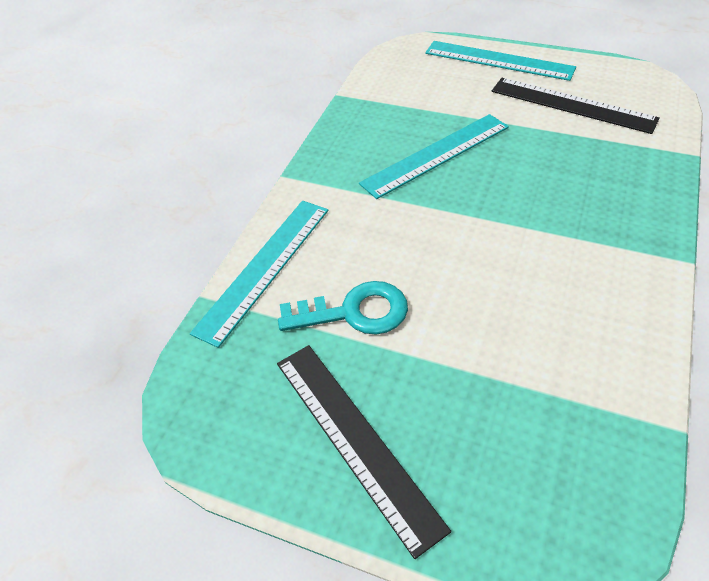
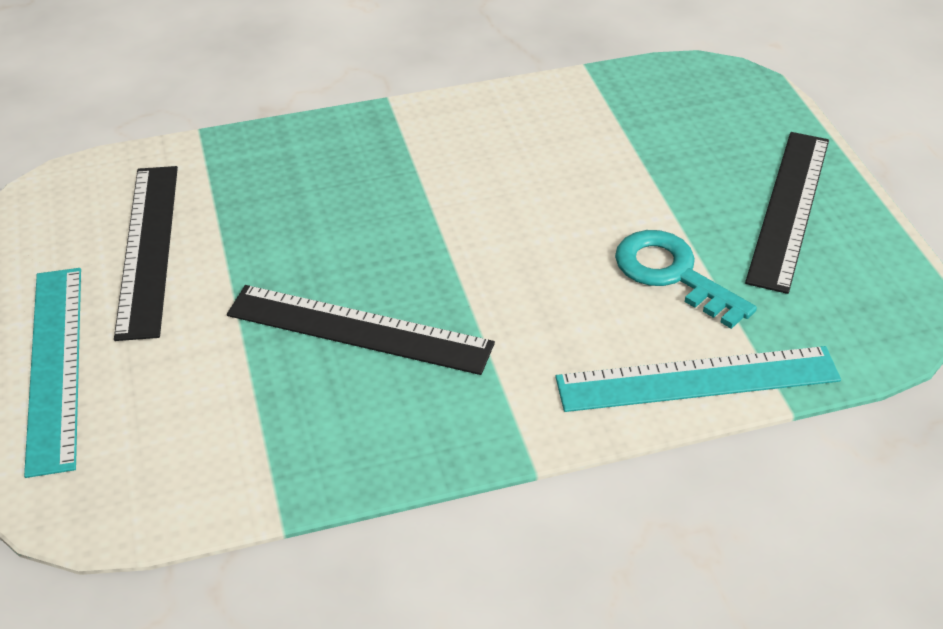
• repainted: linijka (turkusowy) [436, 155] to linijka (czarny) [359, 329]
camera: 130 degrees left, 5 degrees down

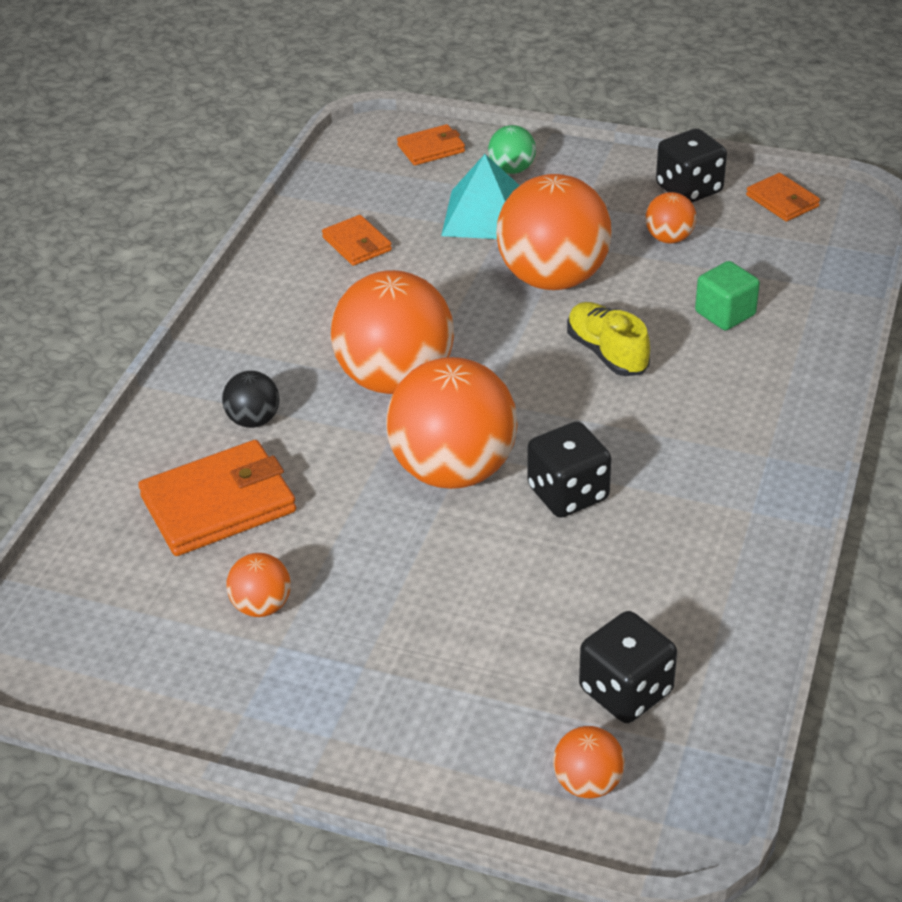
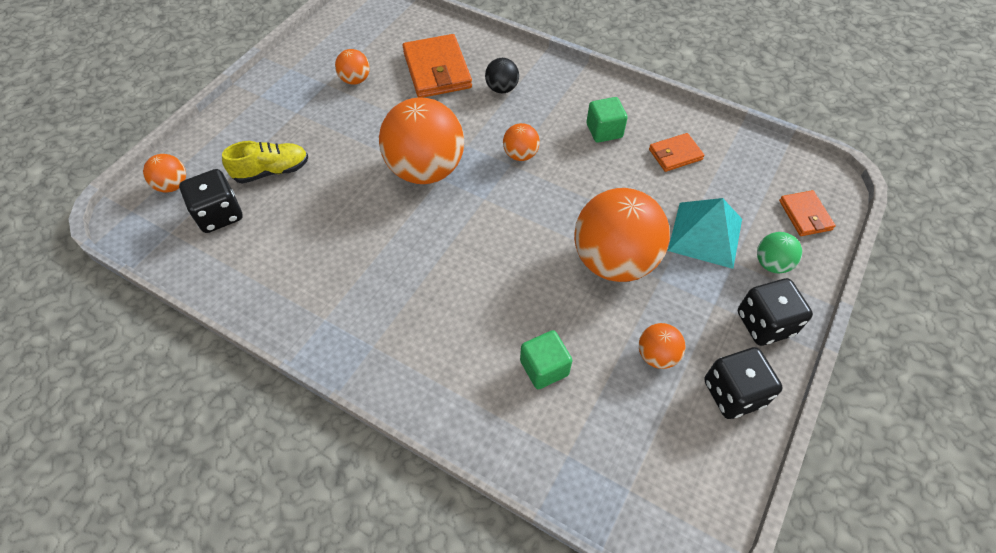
• scaled: piłka (pomarańczowy) [395, 379] = [520, 155] x0.46
• shifted: kostka do gry (czarny) [568, 493] to [764, 323]
• shifted: but (żółty) [607, 353] to [272, 171]
• gone: portfel (pomarańczowy) [782, 201]
• new: sześcian (zielony) [604, 131]
camera: 100 degrees right, 15 degrees up

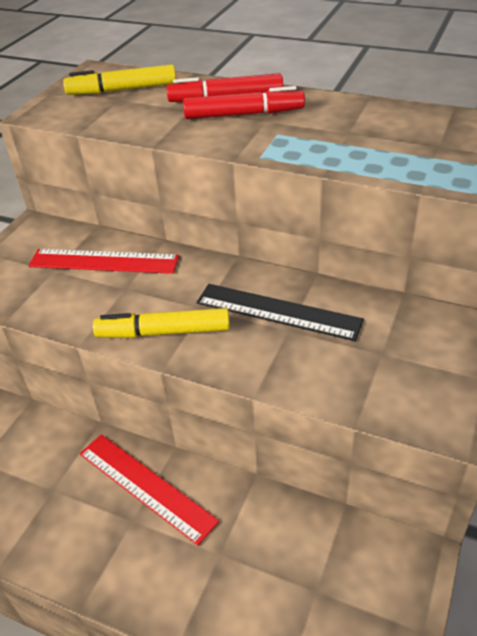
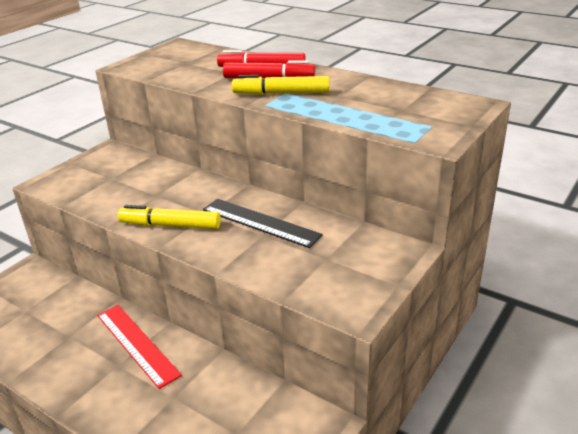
• gone: linijka (czerwony) [104, 261]
• shifted: flamaster (żółty) [122, 90] to [281, 93]
camera: 10 degrees right, 10 degrees down

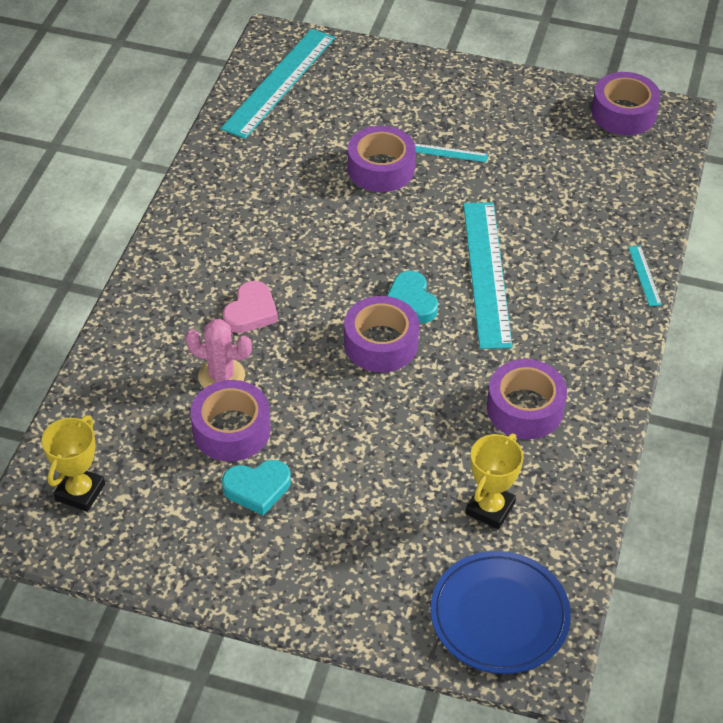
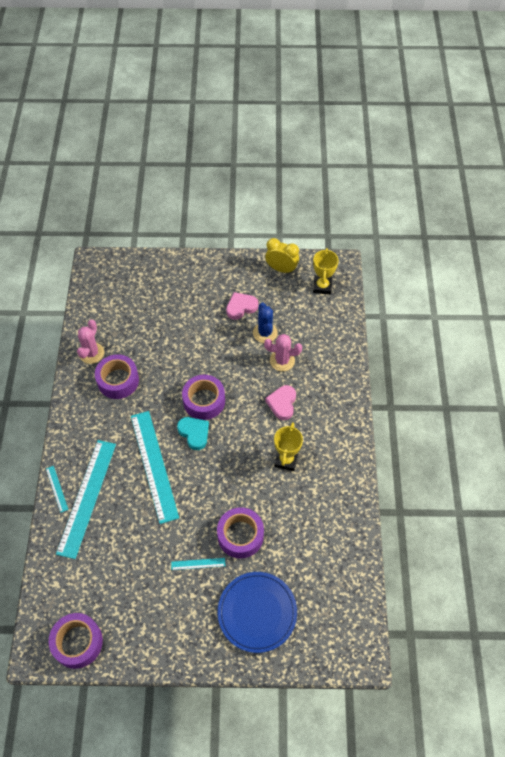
• swapped: taśma klejąca (fioletowy) [231, 430] to kaktus (niebieski) [265, 333]
• shifted: linijka (turkusowy) [279, 82] to [87, 497]
• repainted: serce (turkusowy) [257, 488] to serce (różowy) [241, 307]
• shifted: talerz (niebieski) [499, 615] to [257, 612]
• shifted: puchar (żółty) [490, 508] to [286, 460]
• new: kaktus (różowy) [91, 353]
• new: budzik (żółty) [281, 269]
camera: 165 degrees right, 10 degrees up

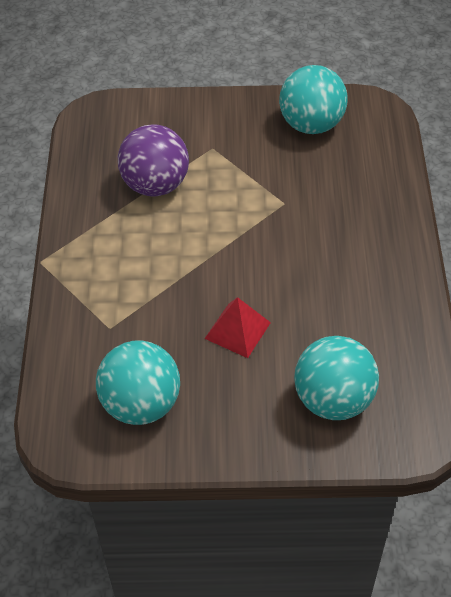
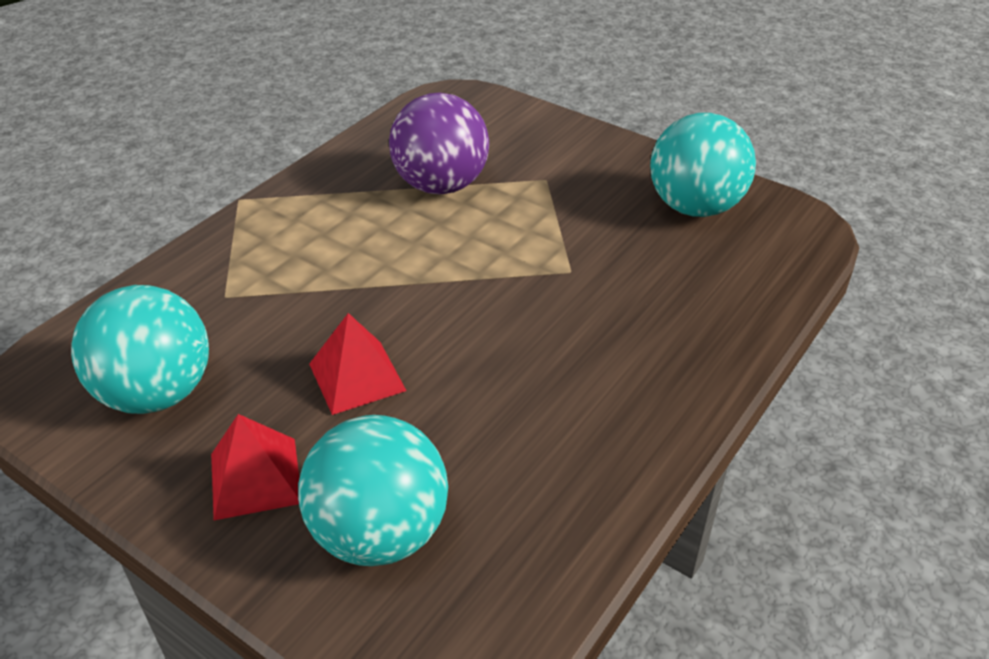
• new: piramida (czerwony) [255, 478]
camera: 35 degrees right, 10 degrees down

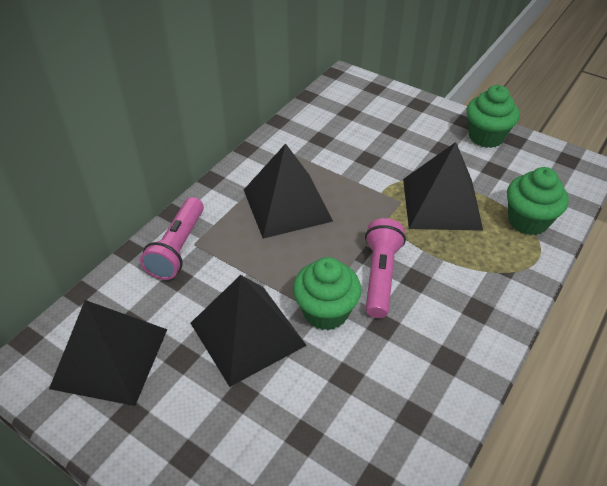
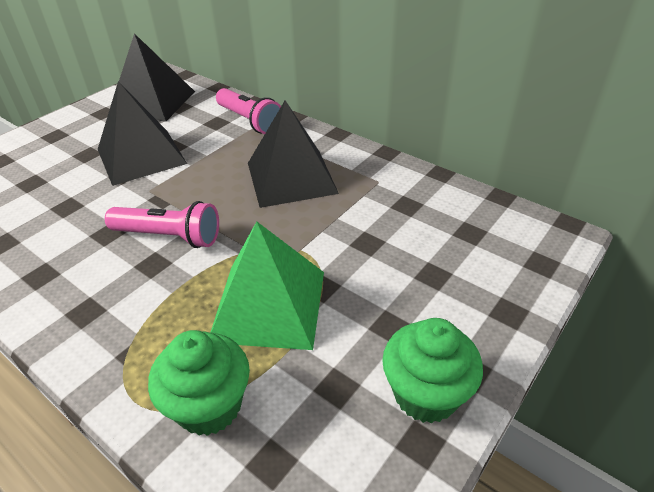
• rotated: latarka (różowy) [178, 248] = [249, 121] 150 degrees counterclockwise
• gone: muffinka (zielony) [326, 312]
• repainted: piramida (czarny) [441, 203] to piramida (zielony) [268, 305]
camera: 95 degrees right, 5 degrees down

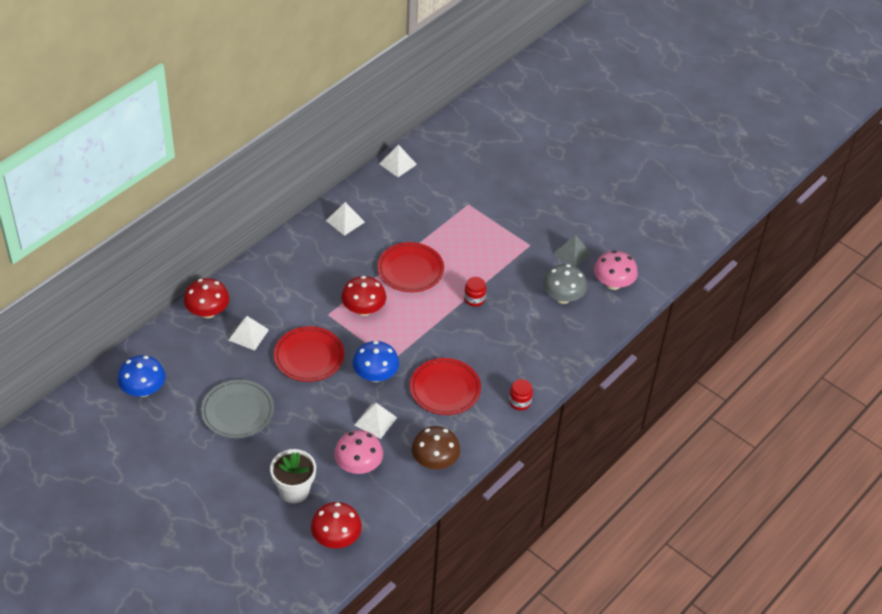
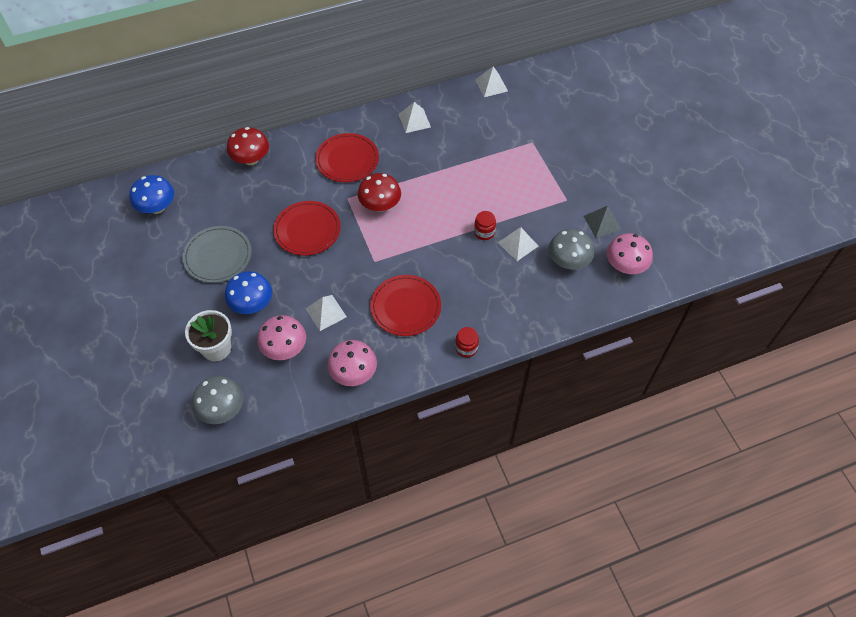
• shifted: piramida (biały) [248, 335] to [518, 244]
• repainted: grzyb (czerwony) [336, 538] to grzyb (szary) [222, 409]
• shifted: grzyb (niebieski) [375, 375] to [252, 304]
• shifted: talerz (czerwony) [410, 270] to [347, 160]
• repainted: grzyb (brązowy) [435, 461] to grzyb (różowy) [353, 373]
camera: 30 degrees right, 10 degrees up

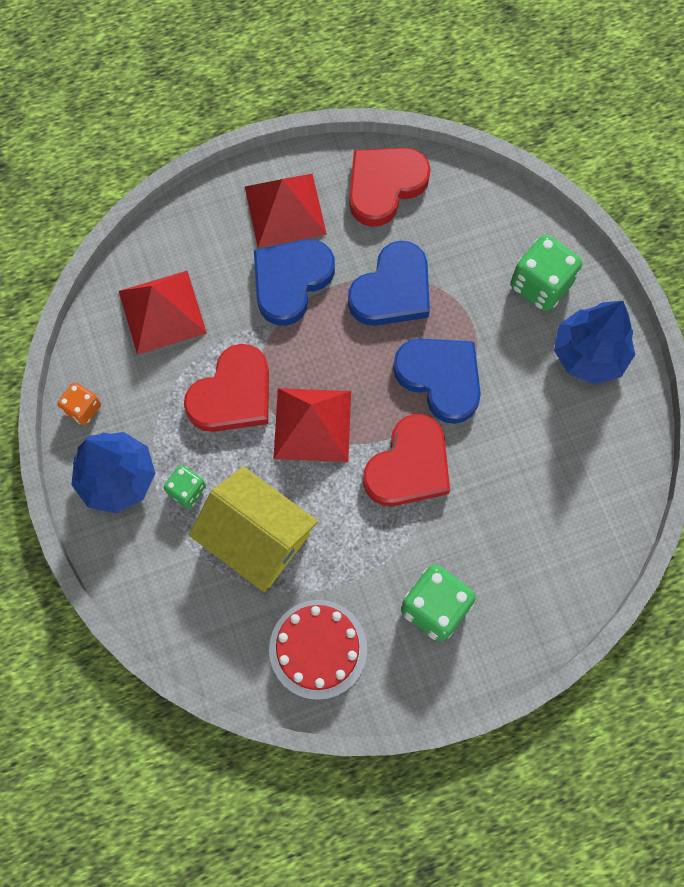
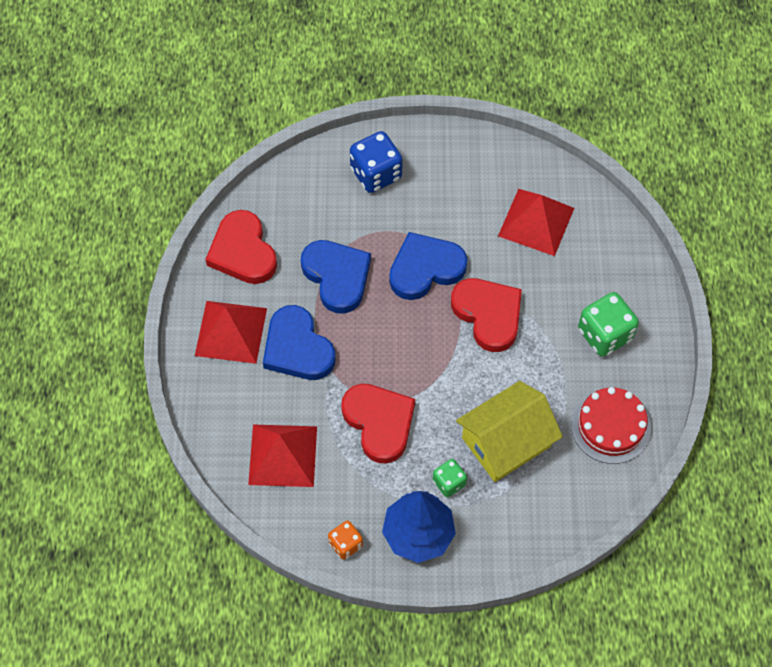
• shifted: piramida (czerwony) [312, 424] to [536, 221]
• repainted: kostka do gry (zielony) [540, 285] to kostka do gry (niebieski) [376, 174]
• gone: drzewko (niebieski) [588, 354]
camera: 70 degrees left, 10 degrees down

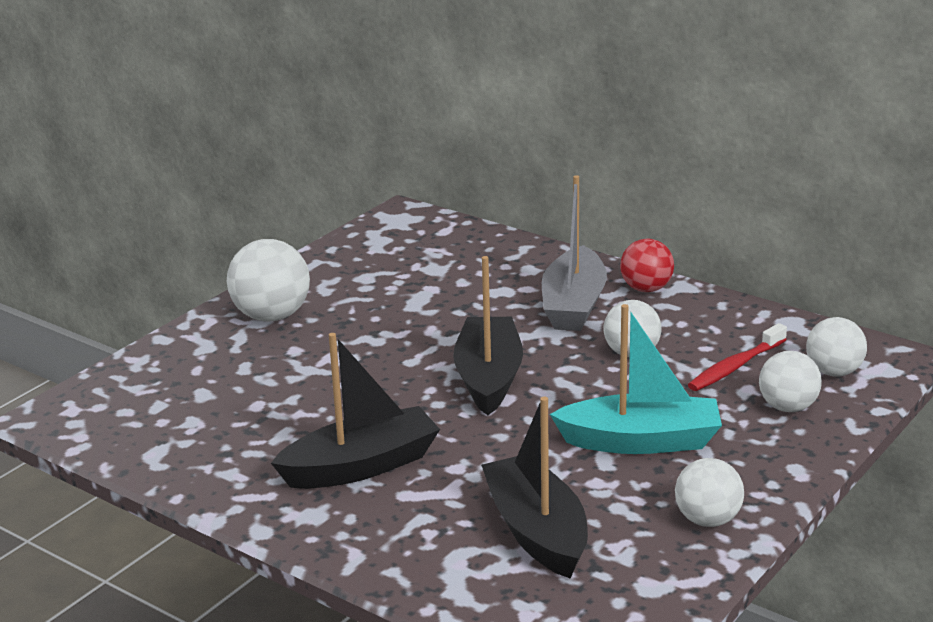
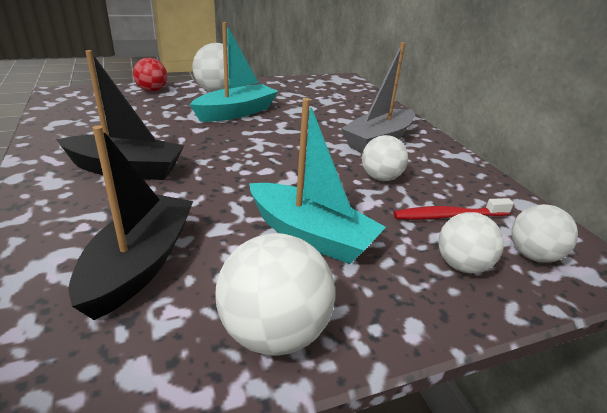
• gone: łódka (czarny) [489, 378]
• shifted: piłka (czerwony) [646, 289] to [152, 90]
• scaled: piłka (biały) [708, 520] = [274, 332] x1.51
• new: łódka (turkusowy) [236, 112]
camera: 30 degrees right, 5 degrees up

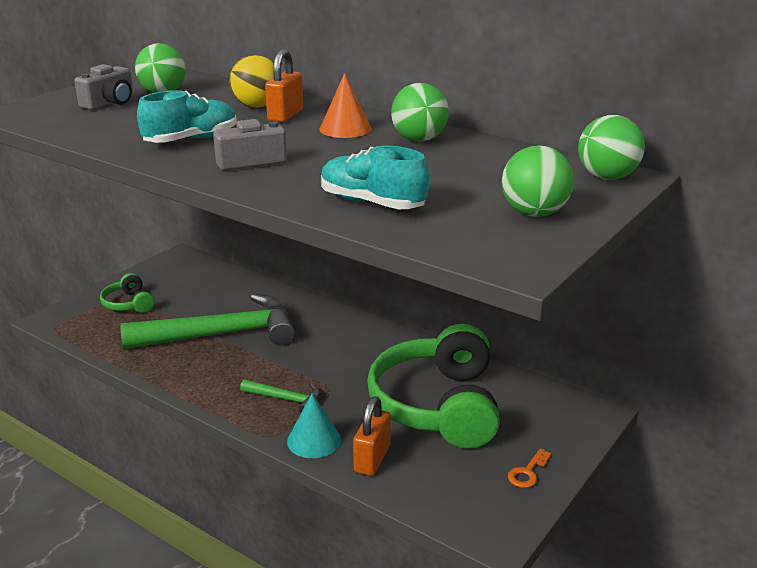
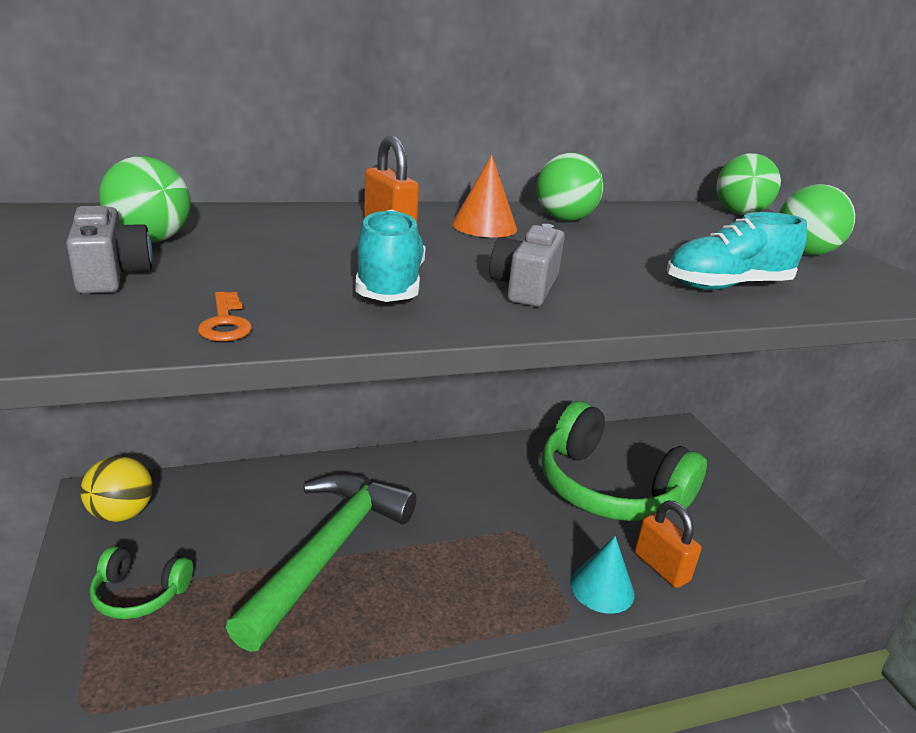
• shifted: piłka (żółty) [257, 106] to [122, 513]
• gone: młotek (zielony) [286, 399]
• shifted: klucz (pomarańczowy) [527, 472] to [225, 322]
camera: 55 degrees left, 0 degrees up

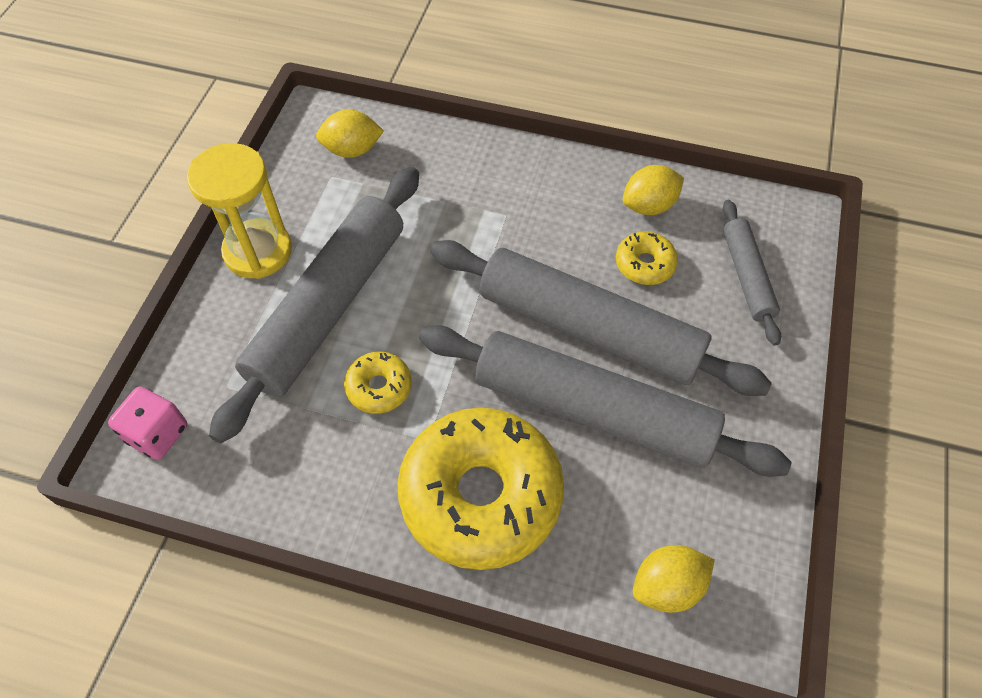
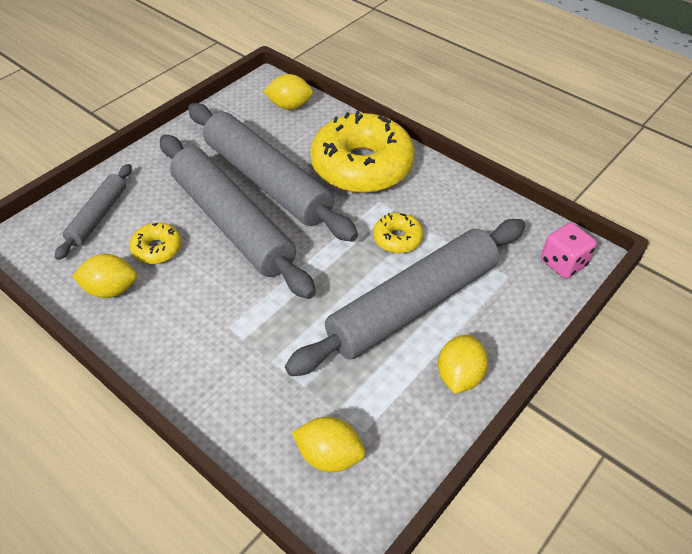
• swapped: klepsydra (żółty) [258, 251] to cytryna (żółty) [459, 376]
camera: 155 degrees left, 10 degrees down

